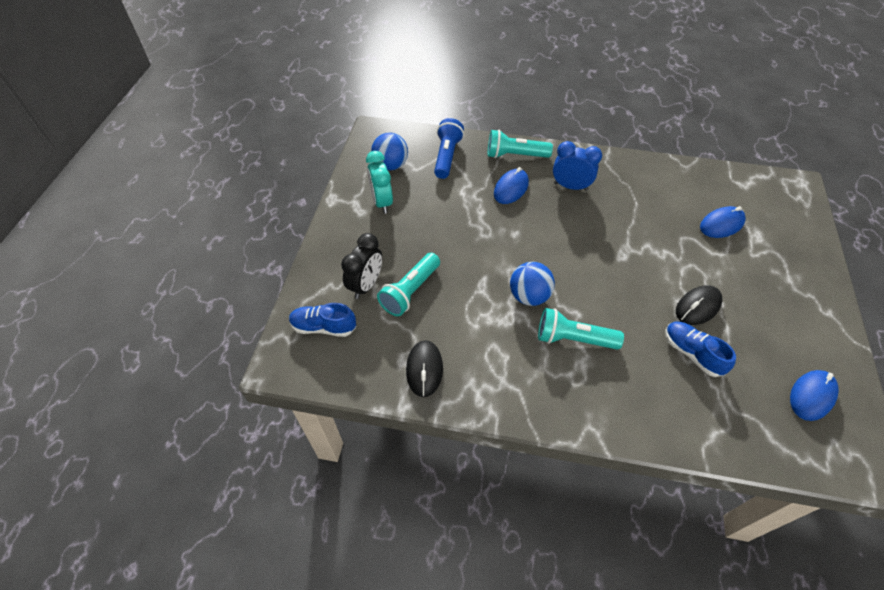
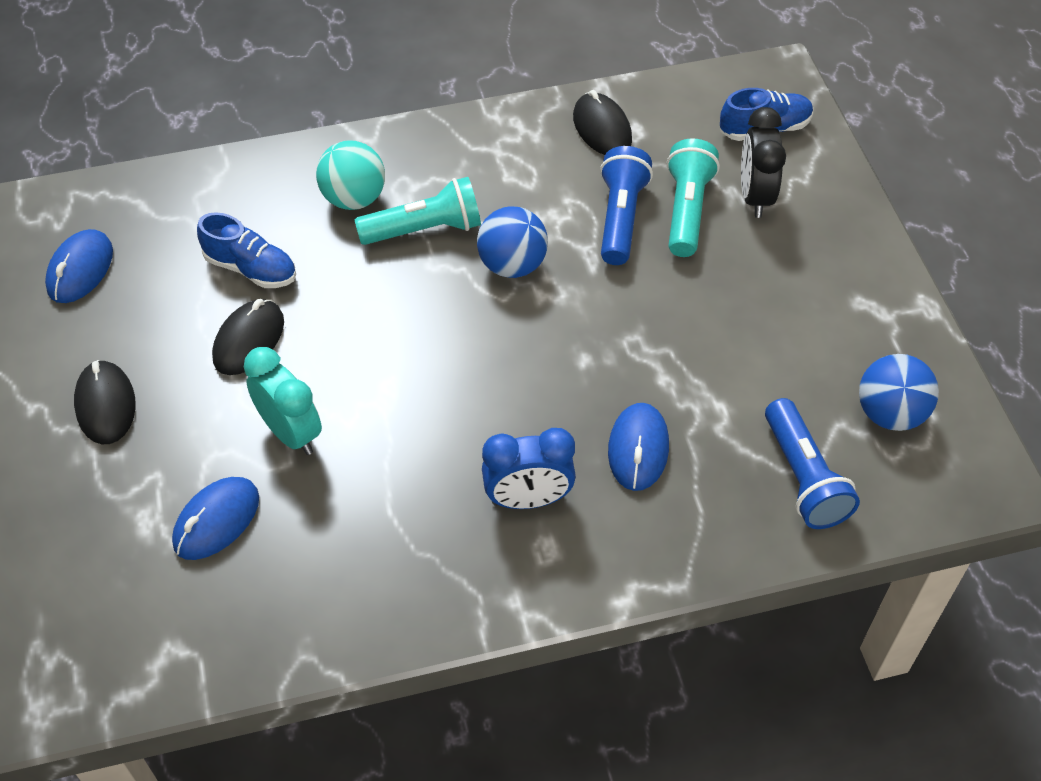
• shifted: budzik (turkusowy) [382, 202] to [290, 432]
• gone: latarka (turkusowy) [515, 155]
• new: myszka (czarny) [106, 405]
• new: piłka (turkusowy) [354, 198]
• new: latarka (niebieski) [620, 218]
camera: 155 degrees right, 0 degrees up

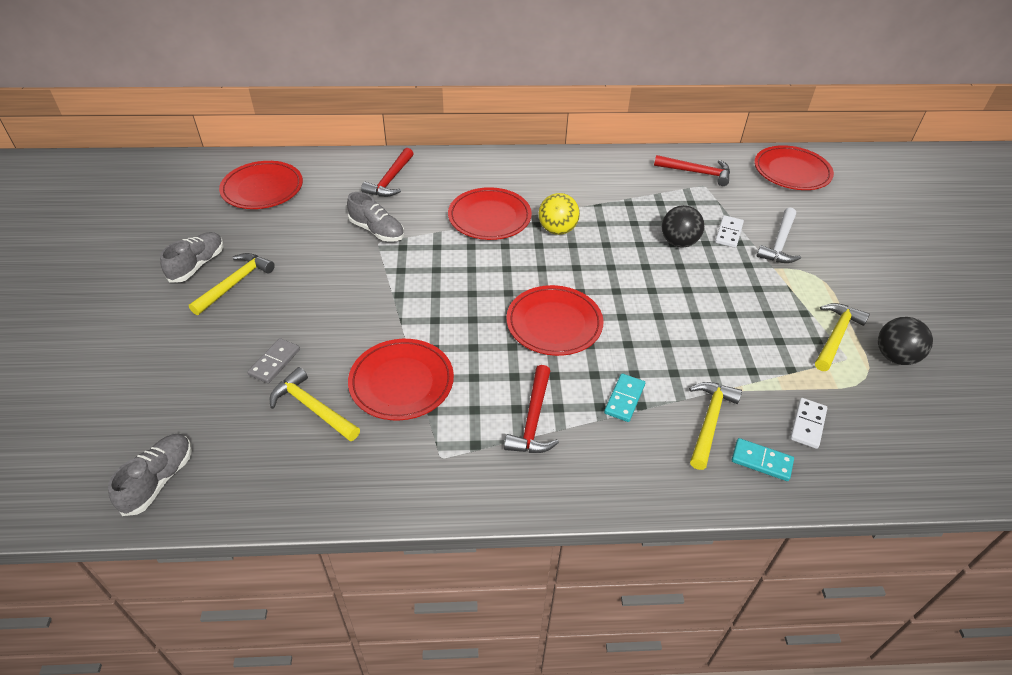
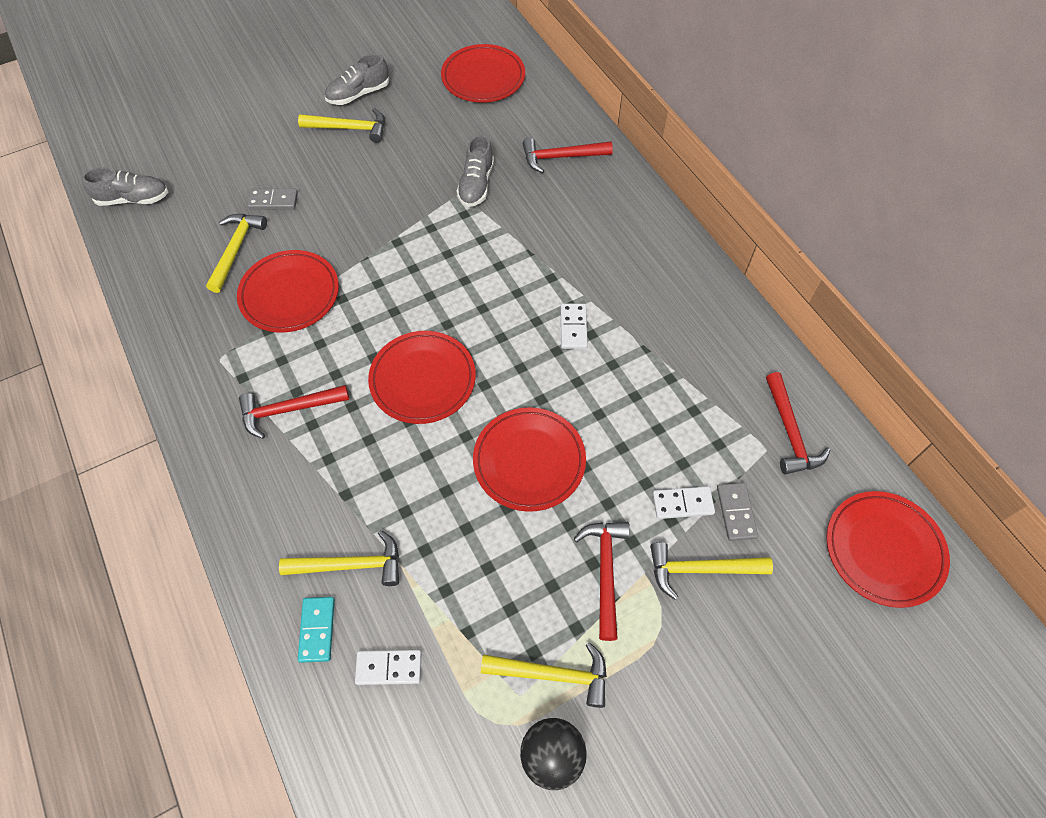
• rotated: but (szary) [197, 265] = [358, 94] 150 degrees clockwise
• shifted: talerz (czerwony) [489, 217] to [529, 461]
• swapped: piłka (żółty) [557, 230] to kostka domina (biały) [573, 327]
• gone: kostka domina (turkusowy) [624, 399]
• gone: piłka (czarny) [678, 242]
• repainted: młotek (biały) [779, 243] to młotek (żółty) [700, 569]
• new: młotek (czerwony) [605, 572]
• new: kostka domina (szary) [736, 512]
camera: 65 degrees right, 15 degrees up

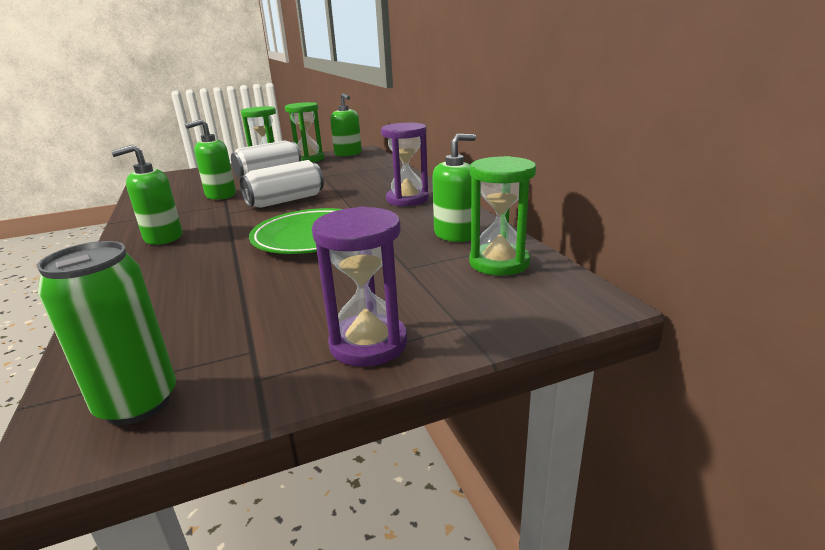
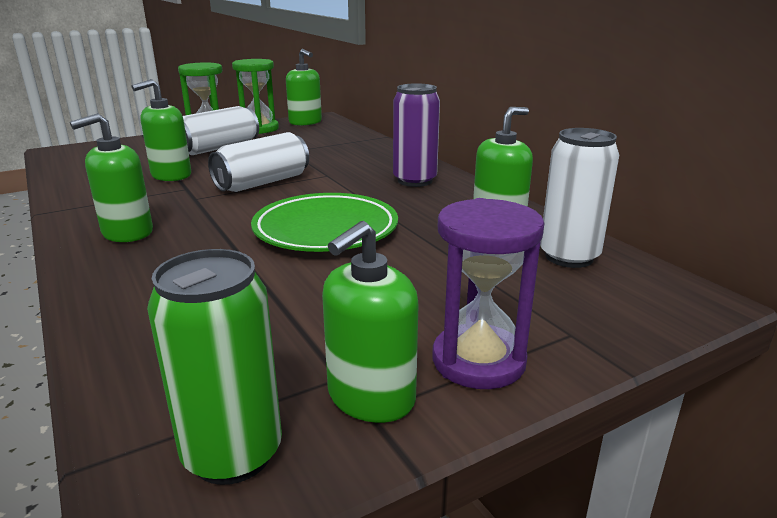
• swapped: klepsydra (fioletowy) [407, 199] to puszka (fioletowy) [415, 181]
• swapped: klepsydra (zielony) [499, 263] to puszka (biały) [569, 257]
• new: dozownik mydła (zielony) [371, 397]
camera: 10 degrees left, 0 degrees up

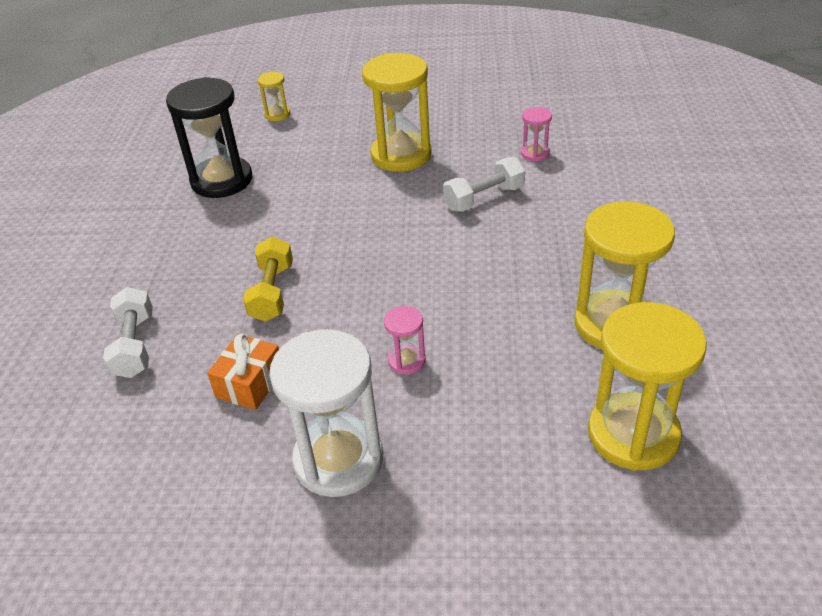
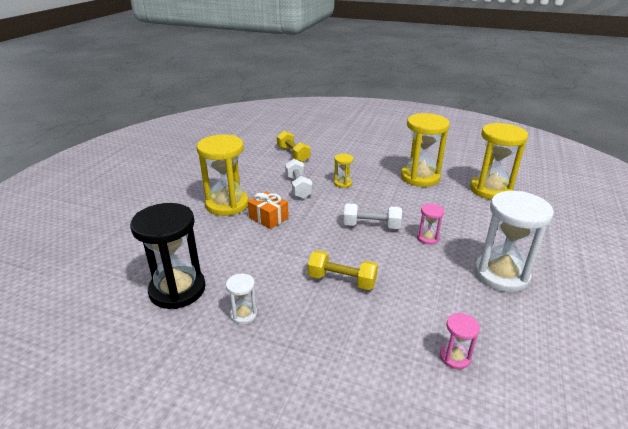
• shifted: hantel (biały) [135, 345] to [371, 226]
• shifted: prezent (pomarańczowy) [250, 383] to [268, 218]
• shifted: klepsydra (żółty) [277, 114] to [343, 183]
• shifted: klepsydra (różowy) [535, 153] to [454, 357]
• new: klepsydra (biały) [243, 314]
• new: hantel (żółty) [293, 154]
camera: 75 degrees left, 10 degrees down

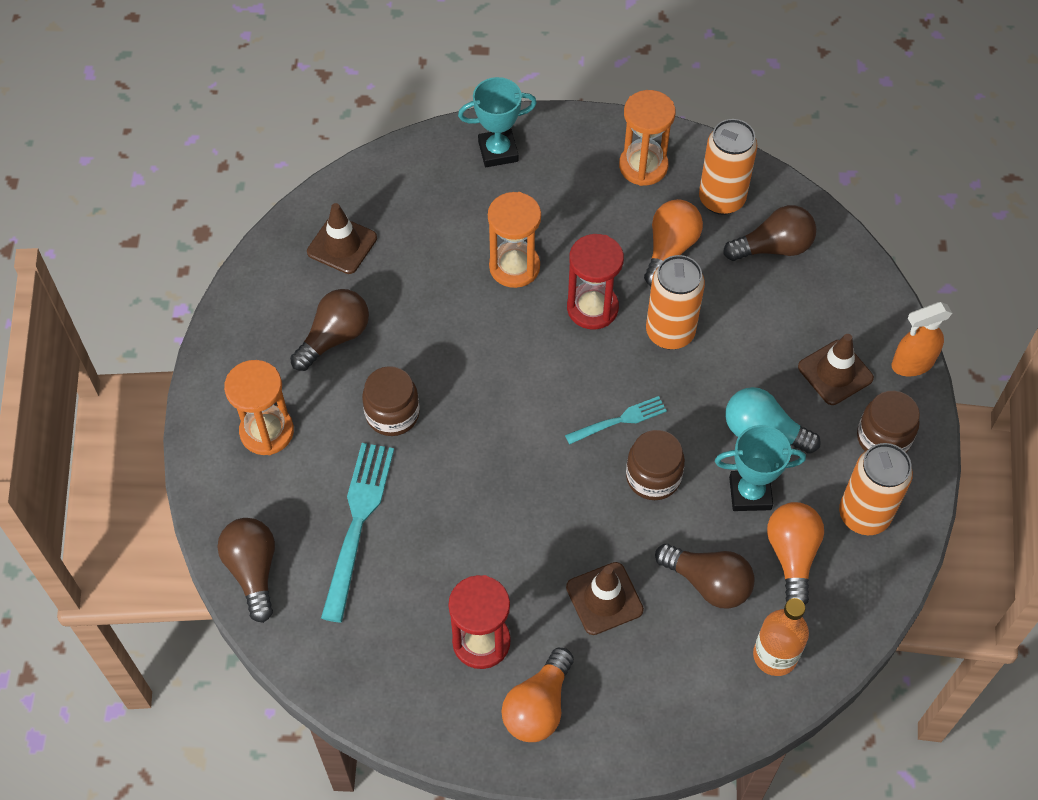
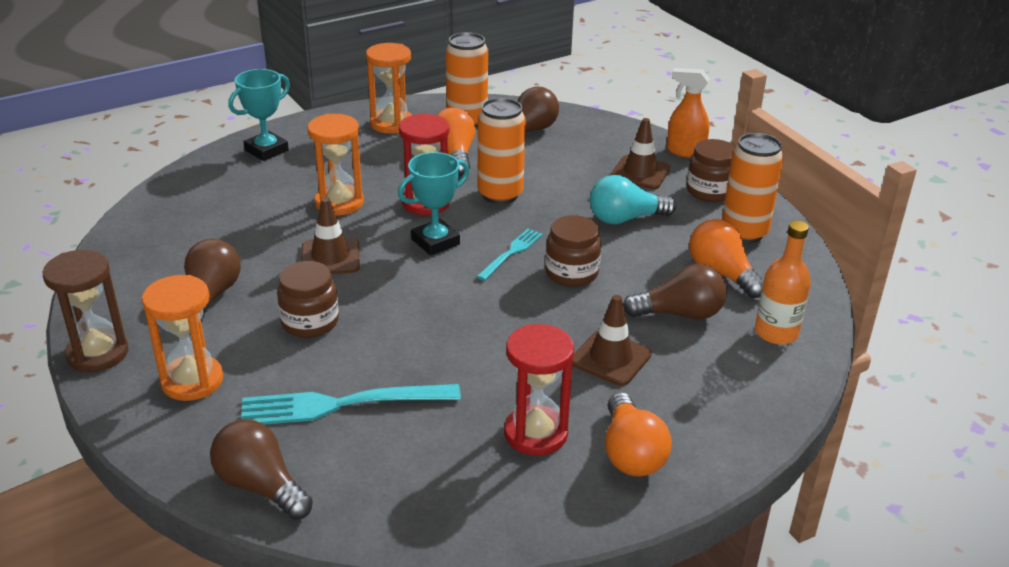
• shifted: pachołek (brązowy) [342, 245] to [330, 257]
• rotated: widelec (turkusowy) [357, 522] = [340, 405] 75 degrees counterclockwise
• shifted: puchar (turkusowy) [750, 493] to [435, 242]
• rotated: spryskiwacz (pomarańczowy) [912, 364] = [685, 151] 75 degrees clockwise
• new: klepsydra (brązowy) [98, 354]
camera: 35 degrees left, 25 degrees down

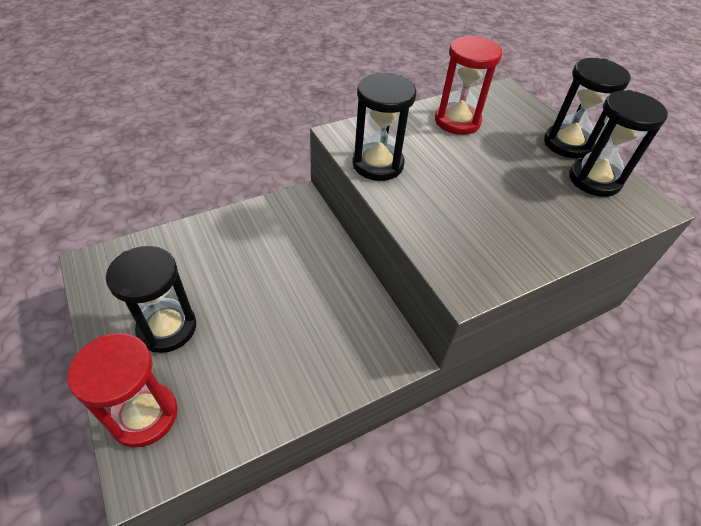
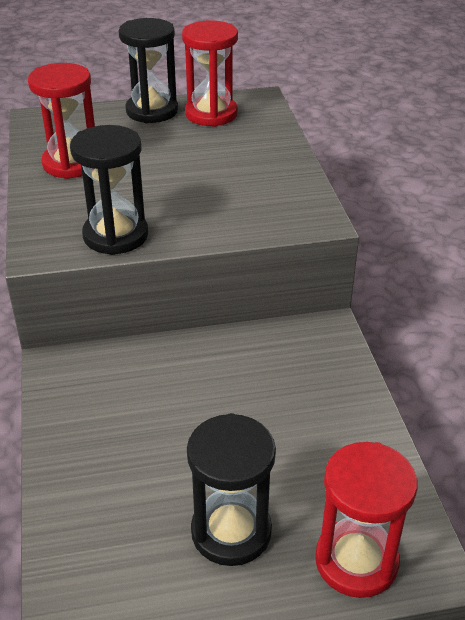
• repainted: klepsydra (czarny) [594, 180] to klepsydra (czerwony) [211, 114]
camera: 70 degrees left, 10 degrees down

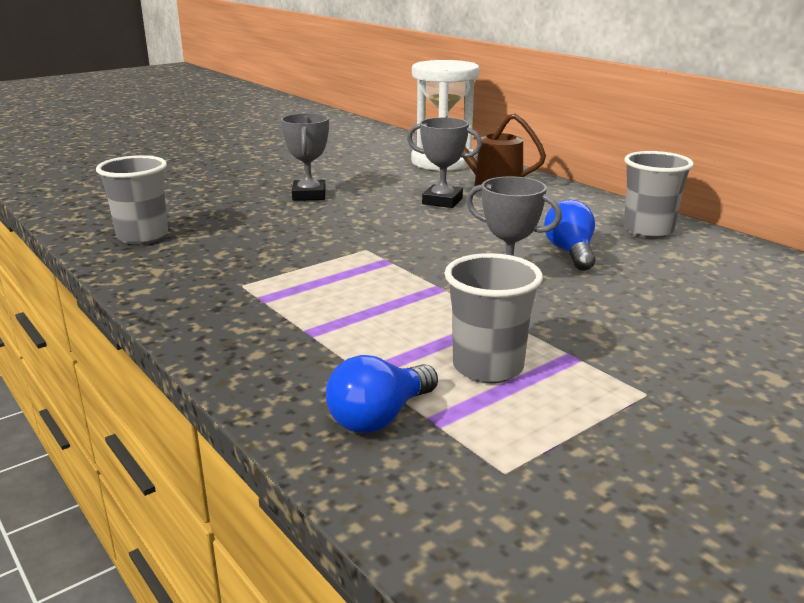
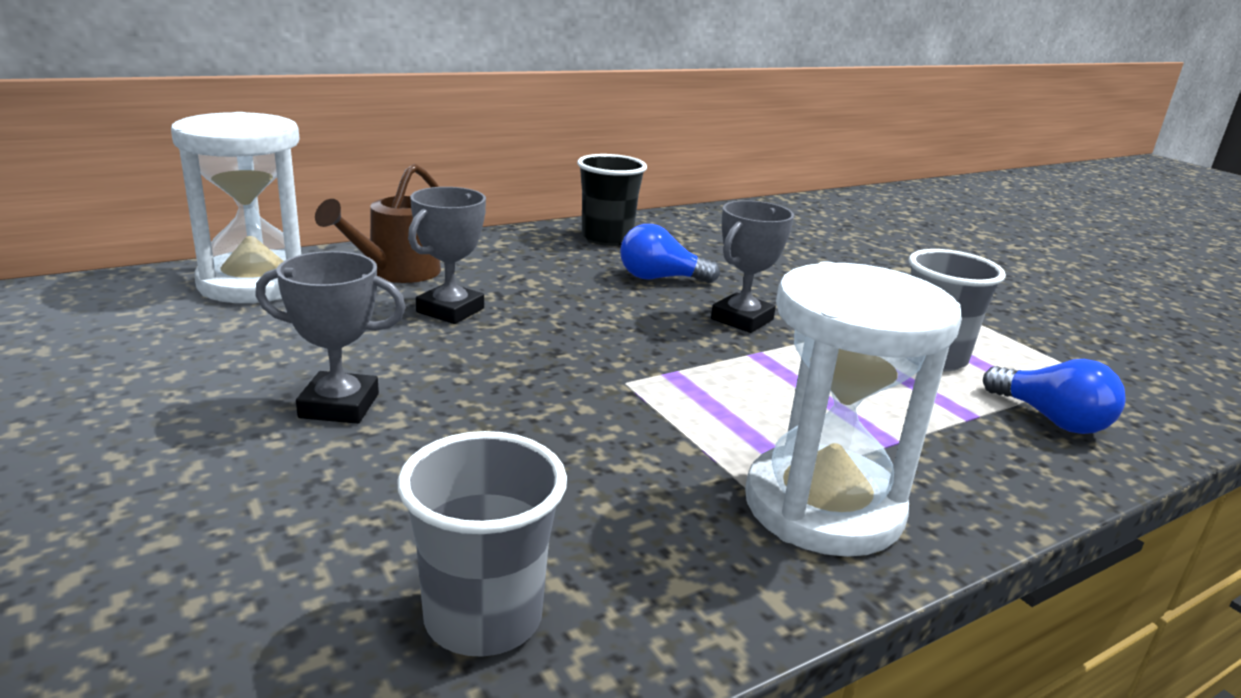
• repainted: szklanka (szary) [648, 230] to szklanka (czarny) [607, 238]
• new: klepsydra (biały) [823, 506]
camera: 85 degrees left, 0 degrees up

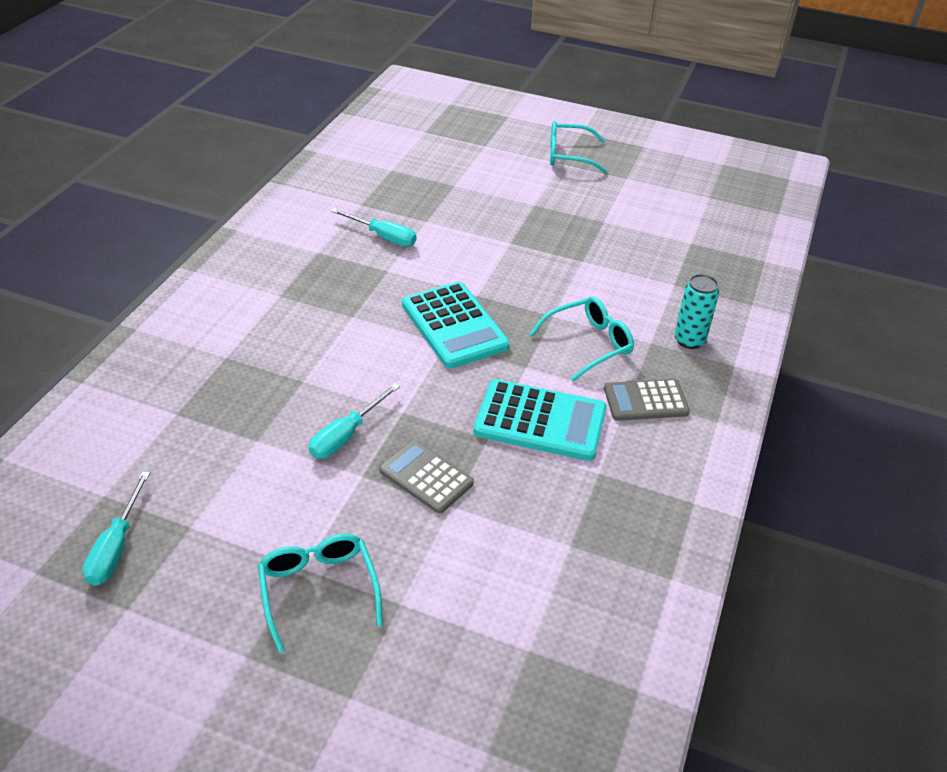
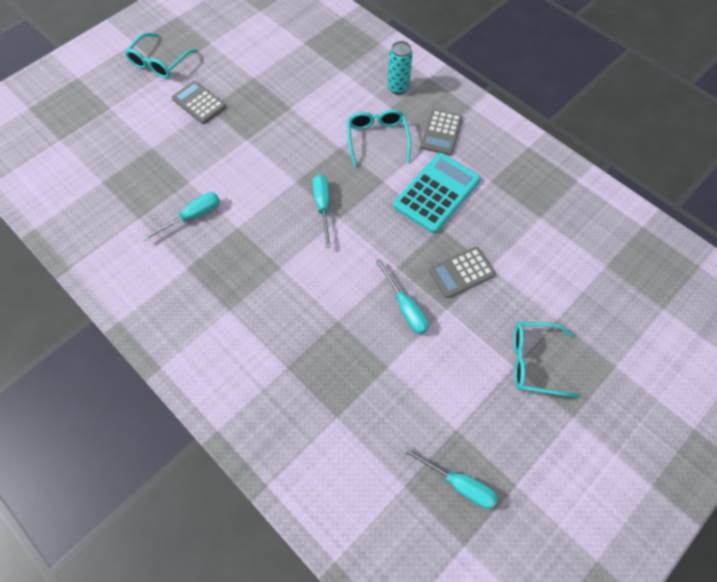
• swapped: kalkulator (turkusowy) [454, 326] to śrubokręt (turkusowy) [323, 206]
• new: kalkulator (szary) [199, 103]
camera: 65 degrees left, 20 degrees up

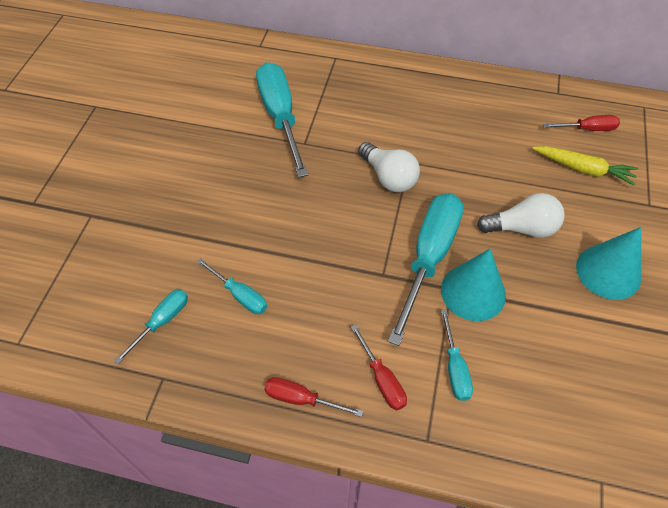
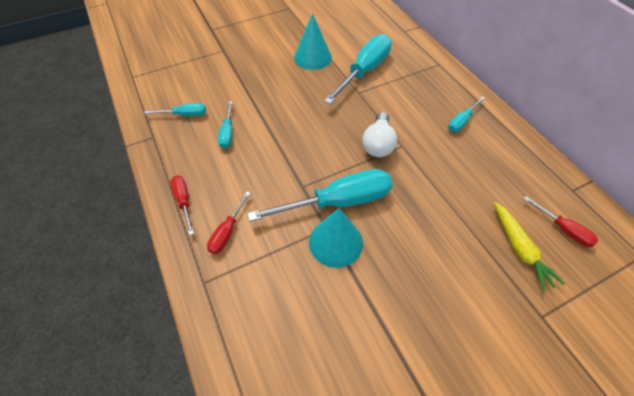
• shifted: śrubokręt (turkusowy) [454, 368] to [461, 121]
• gone: żarówka (biały) [522, 228]
• shifted: stożek (turkusowy) [608, 272] to [312, 57]
camera: 50 degrees right, 0 degrees up

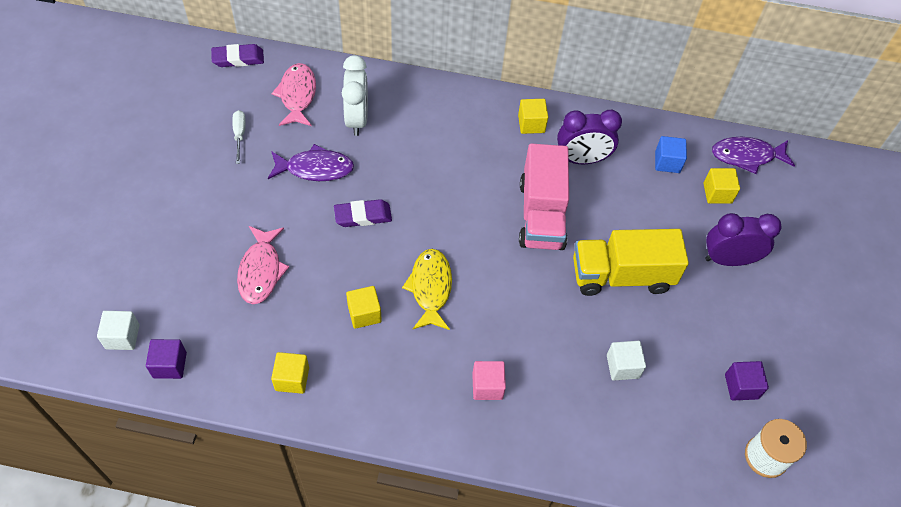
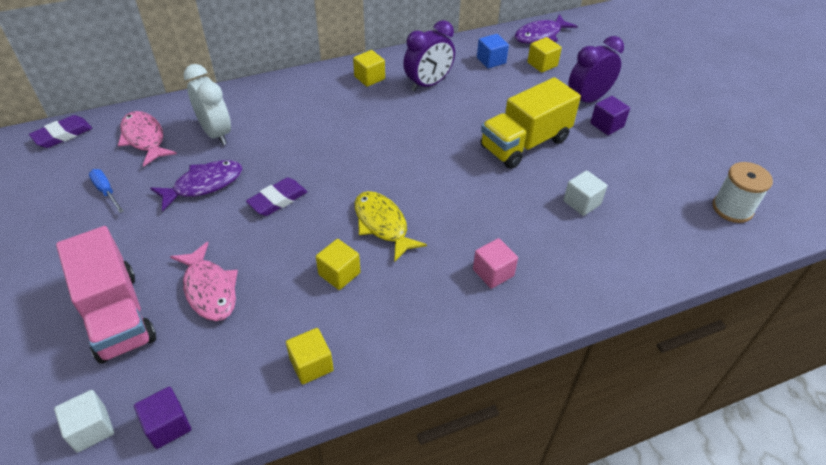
• repainted: śrubokręt (biały) [239, 135] to śrubokręt (niebieski) [106, 191]
• shifted: ciężarówka (różowy) [541, 215] to [117, 315]
• shifted: sześcian (fioletowy) [741, 386] to [606, 125]
camera: 30 degrees left, 10 degrees down

